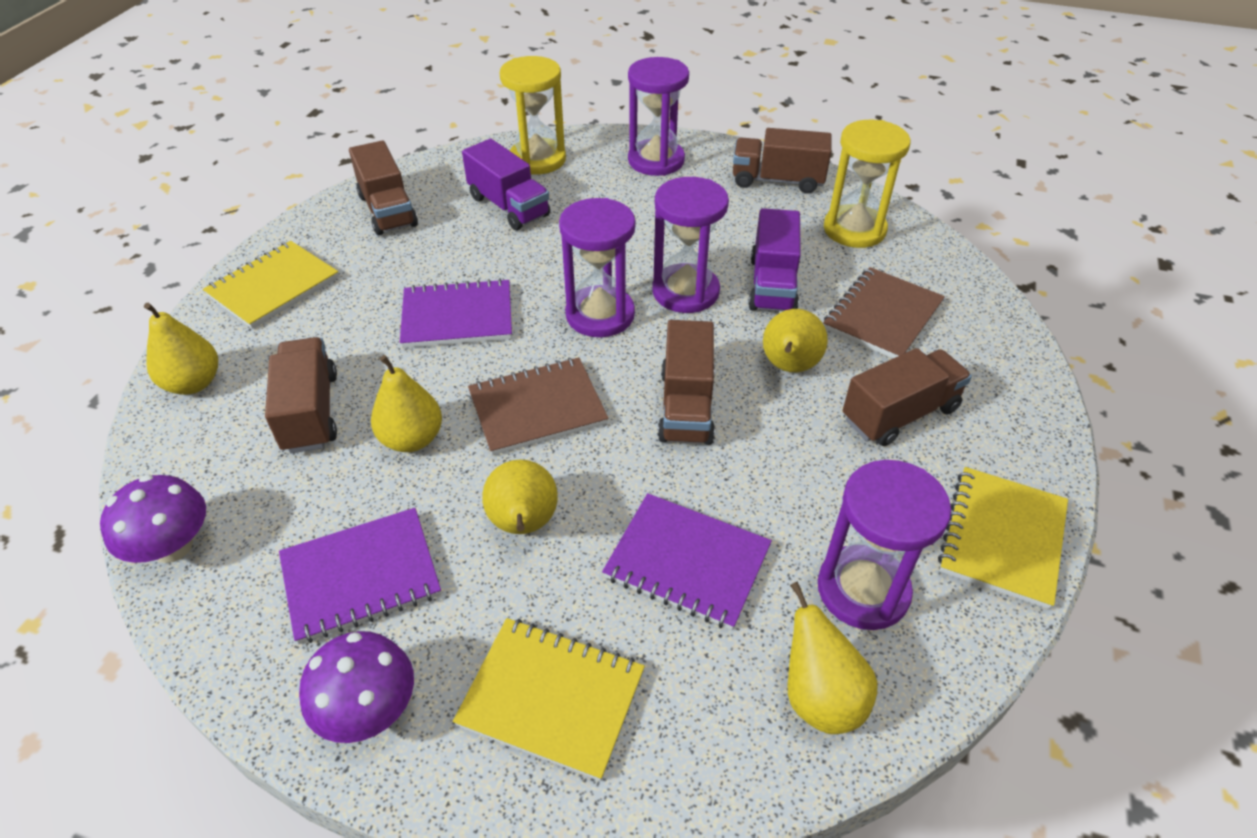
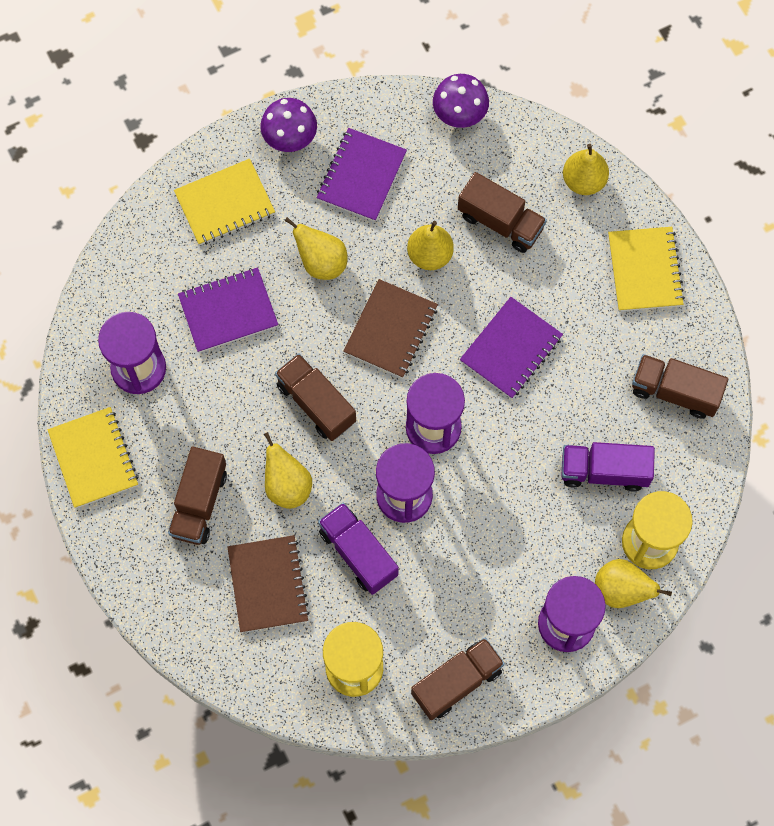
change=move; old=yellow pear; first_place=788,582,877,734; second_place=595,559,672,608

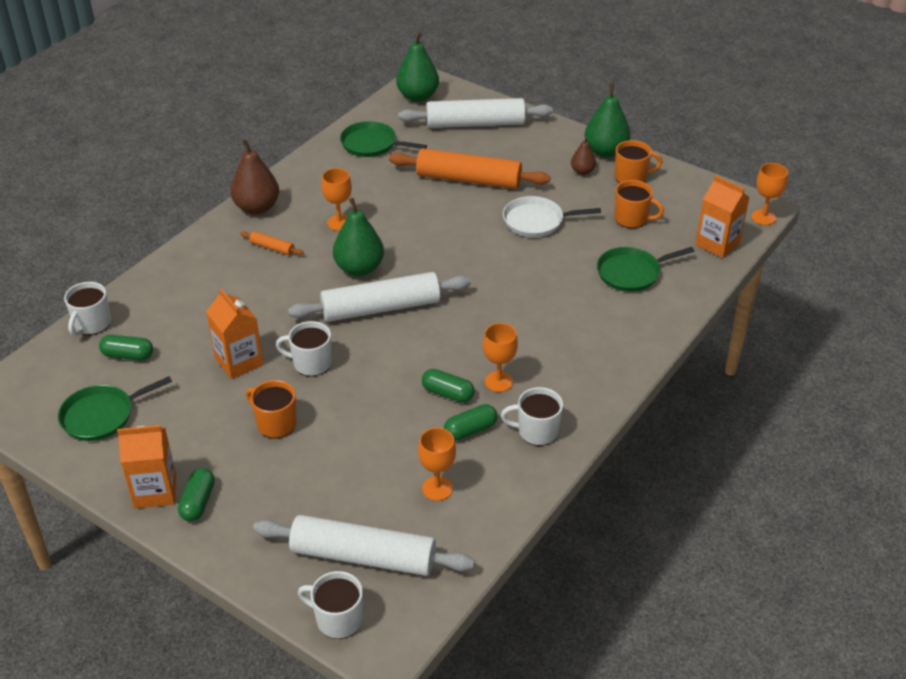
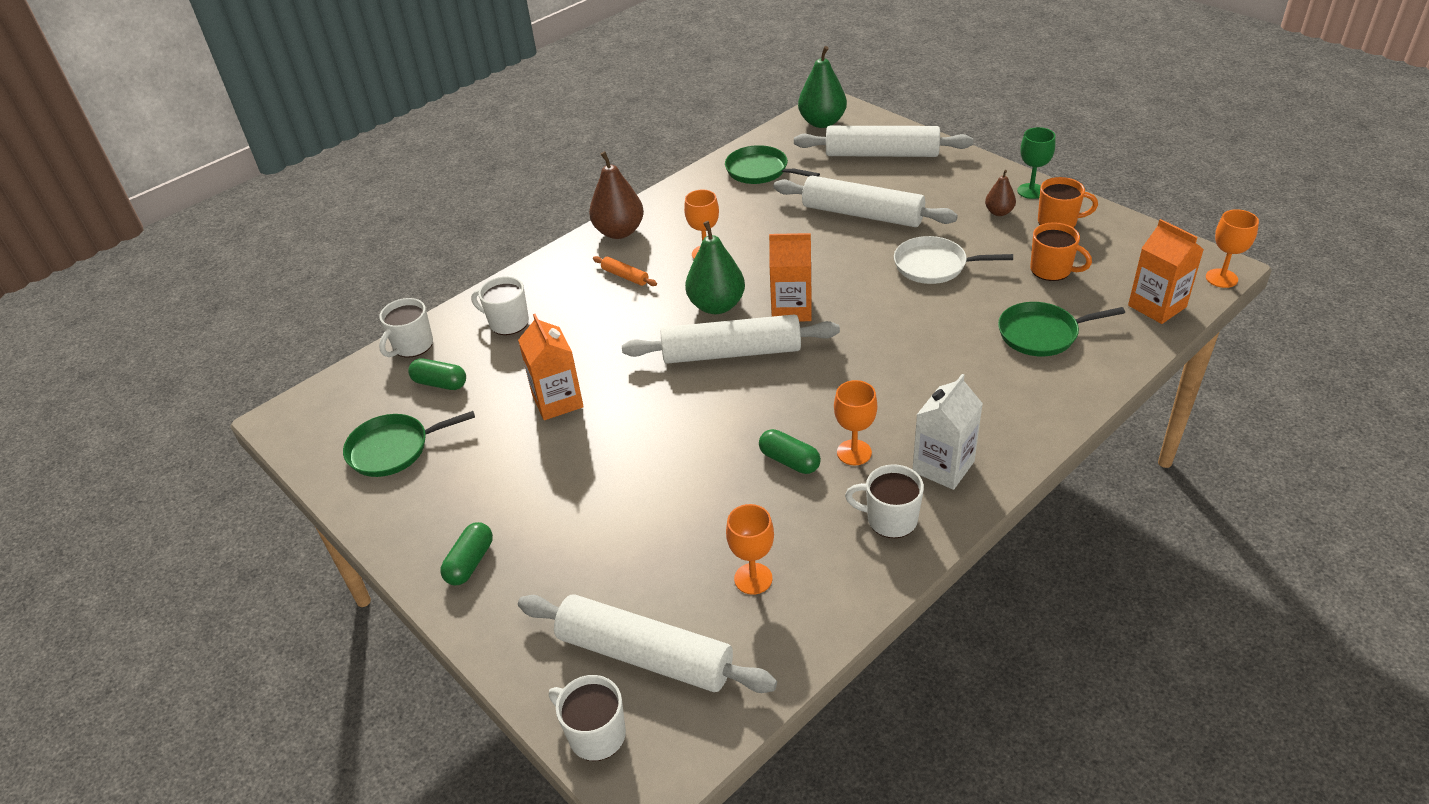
change=move; old=white mug; first_place=276,321,331,377; second_place=471,276,529,335
change=move; old=orange carton; first_place=117,425,176,508; second_place=769,233,812,321
change=recolor; old=orange rolling pin; new=white rolling pin; first_place=389,148,550,189; second_place=773,176,958,227
change=insert; new=white carton; second_place=912,374,983,490
change=replace; old=green pear; new=green goblet; first_place=585,83,631,158; second_place=1017,127,1056,199
change=delete; old=orange mug; first_place=246,380,297,438
change=delete; old=green capsule; first_place=444,404,498,440

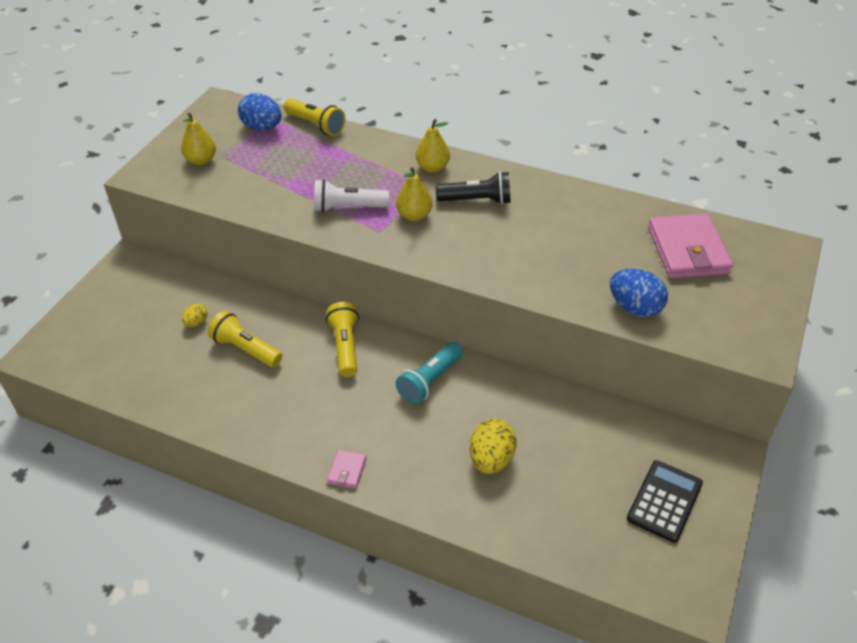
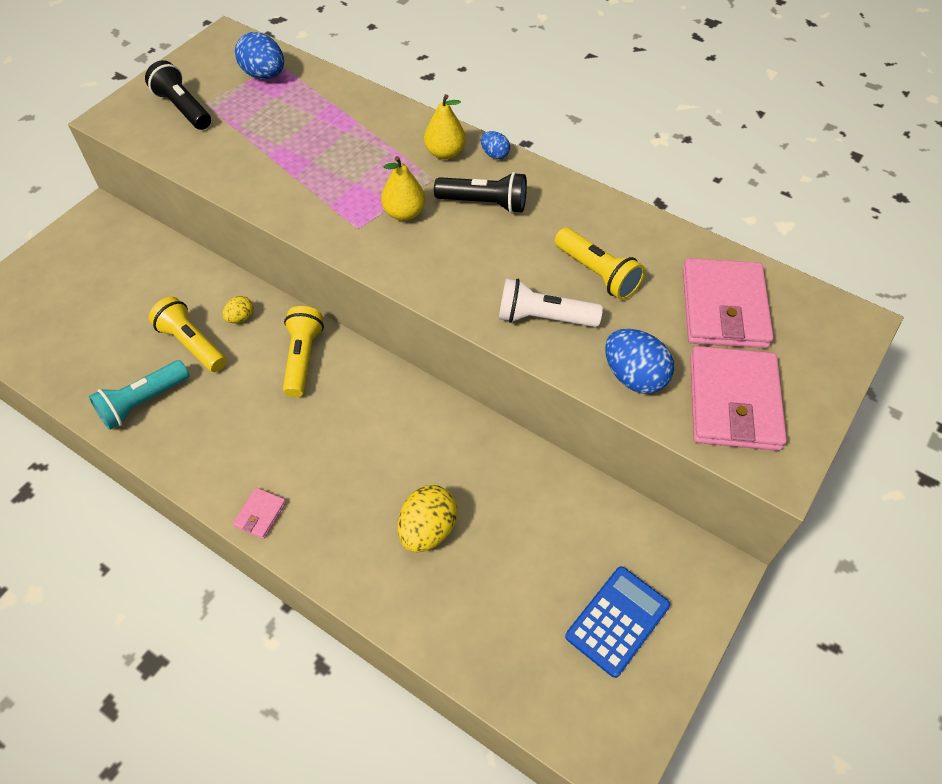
change=move; old=turquoise flashlight; first_place=396,342,463,404; second_place=89,360,190,430
change=replace; old=yellow pear; new=black flashlight; first_place=181,113,216,165; second_place=145,60,211,130
change=move; old=yellow egg; first_place=182,303,207,327; second_place=222,296,253,323
change=insert; new=blue egg; second_place=481,131,510,159
change=move; old=white flashlight; first_place=314,179,389,212; second_place=499,278,603,327
change=move; old=yellow flashlight; first_place=284,98,345,136; second_place=555,228,645,300
change=recolor; old=black calculator; new=blue calculator; first_place=627,460,703,543; second_place=565,566,670,678
change=insert; new=pink wallet; second_place=690,346,787,451

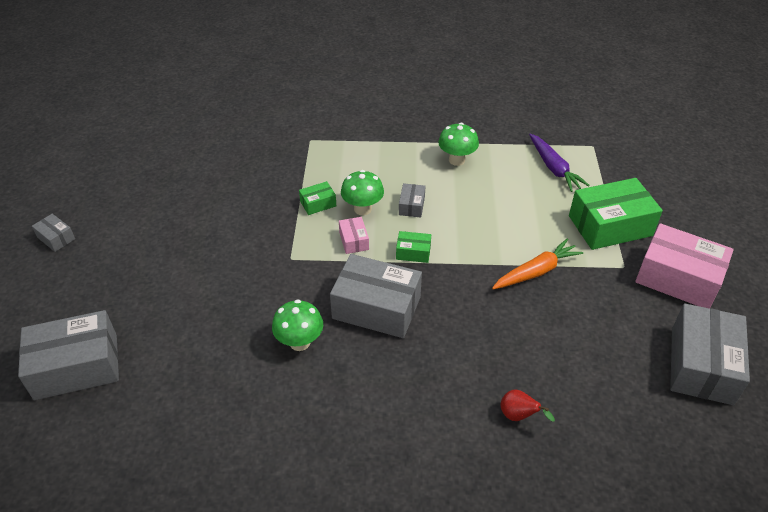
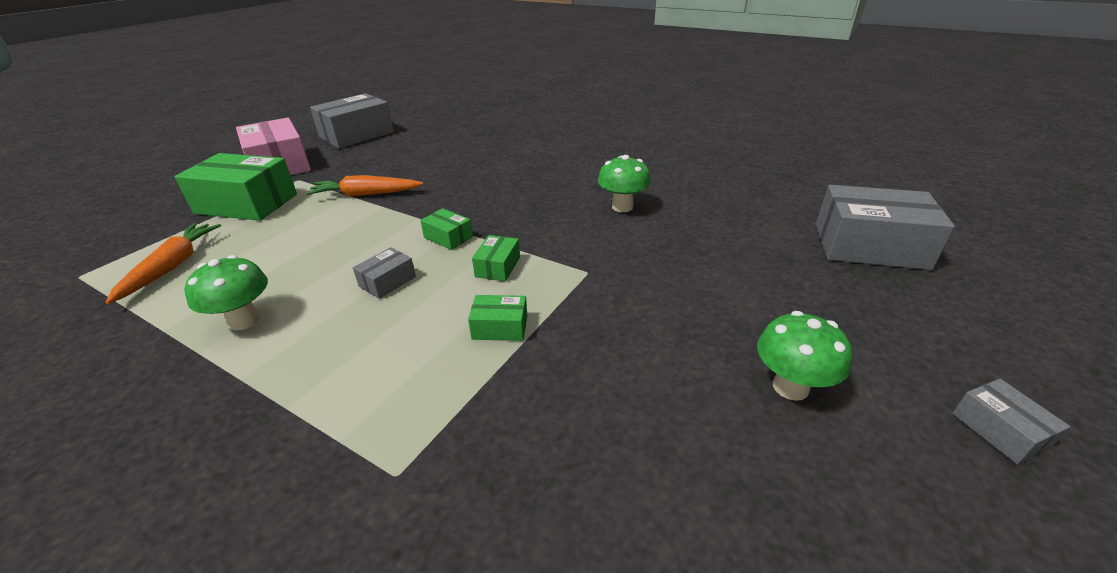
change=recolor; old=purple carrot; new=orange carrot; first_place=529,134,590,192; second_place=105,223,221,304
change=recolor; old=pink box; new=green box; first_place=339,217,369,254; second_place=472,235,520,282
change=move; old=green mushroom; first_place=341,170,384,215; second_place=757,311,852,401
change=delete; old=grey box; first_place=330,254,422,338
change=delete; old=red pear; first_place=501,389,555,422

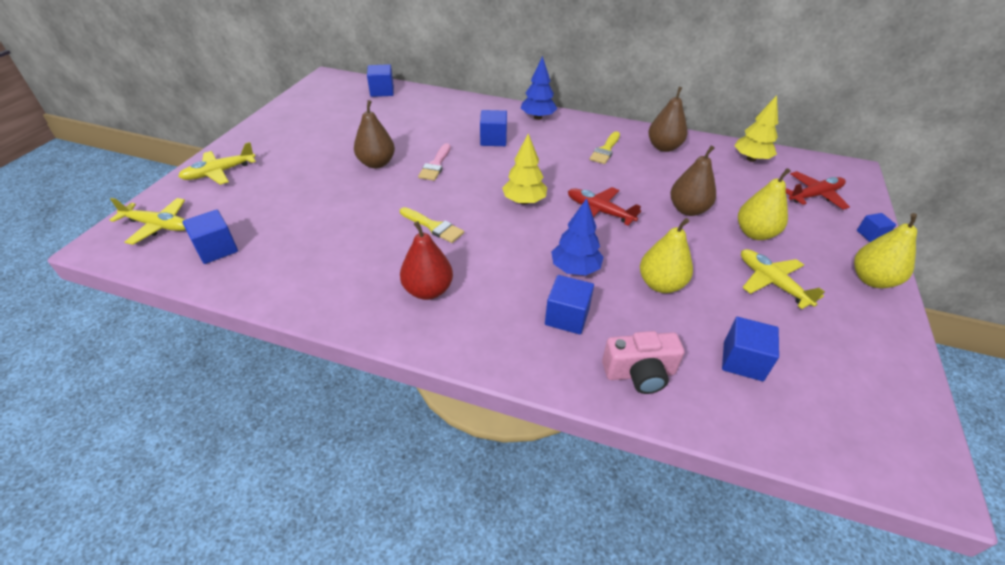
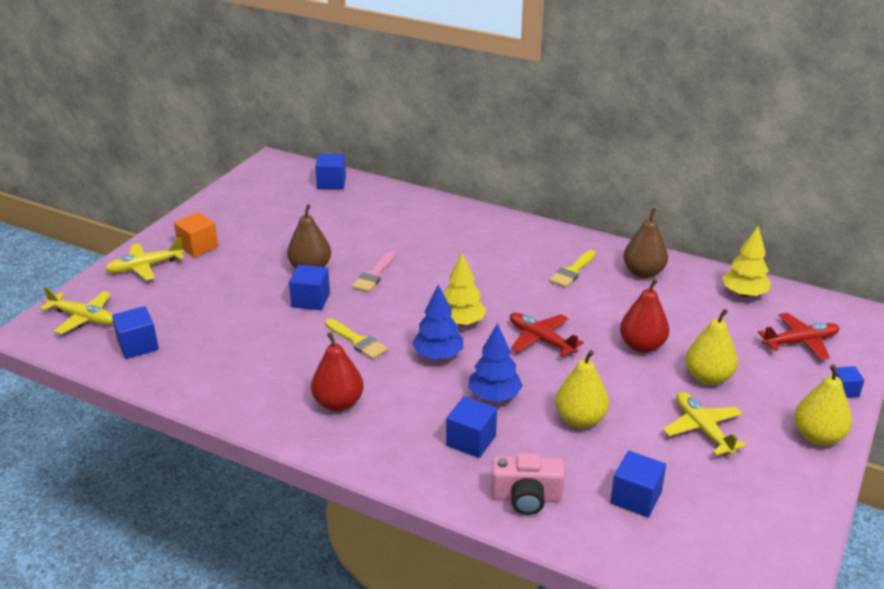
change=insert; new=orange cube; second_place=174,212,218,258
change=move; old=blue cube; first_place=480,110,507,146; second_place=289,265,330,310
change=move; old=blue tree; first_place=521,56,557,120; second_place=412,285,463,359
change=recolor; old=brown pear; new=red pear; first_place=670,145,716,216; second_place=620,278,669,353

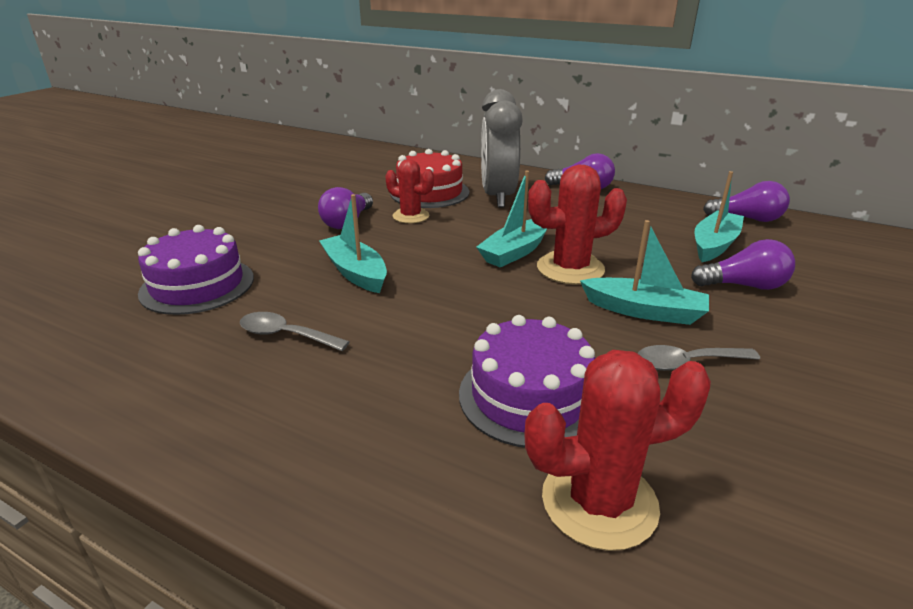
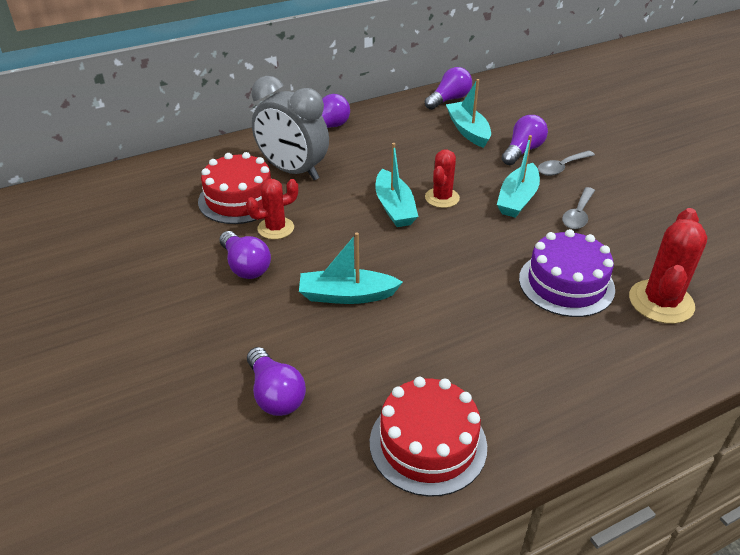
change=replace; old=purple cake; new=purple light bulb; first_place=138,225,254,315; second_place=247,347,306,416
change=insert; new=red cake; second_place=370,377,487,497
change=resize; old=red cactus; first_place=528,164,627,285; second_place=425,150,460,208; factor=0.65
change=rotate; old=turquoise boat; first_place=580,220,709,325; second_place=497,135,540,218; degrees=150
change=move; old=grey spoon; first_place=240,312,349,351; second_place=538,150,595,176

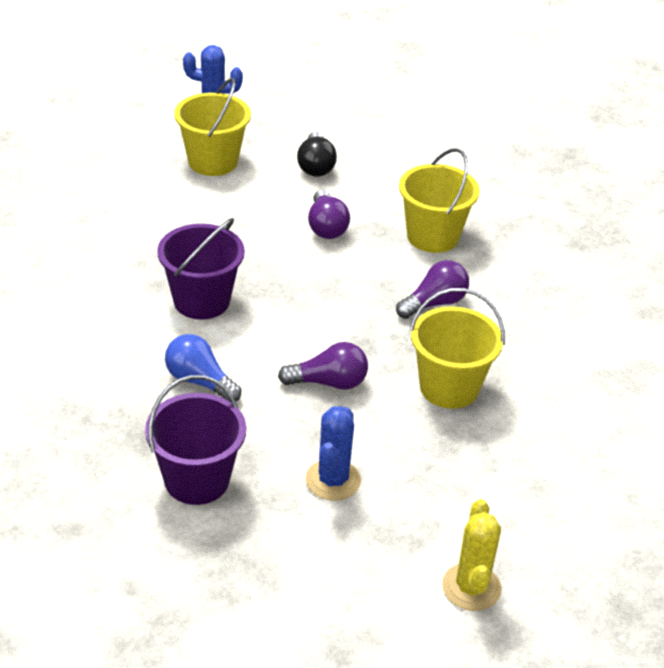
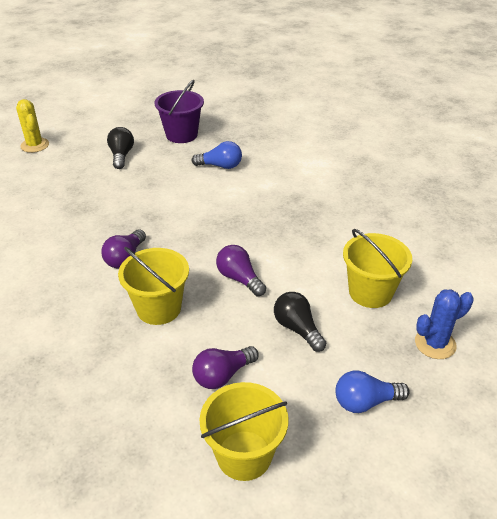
change=replace; old=blue cactus; new=black light bulb; first_place=306,406,361,501; second_place=107,127,134,169
change=move; old=purple light bulb; first_place=278,342,368,390; second_place=192,346,259,389
change=move; old=yellow bucket; first_place=409,288,505,409; second_place=199,382,288,481
change=insert; new=blue light bulb; second_place=336,370,410,413
change=delete; old=purple bucket; first_place=157,218,245,320

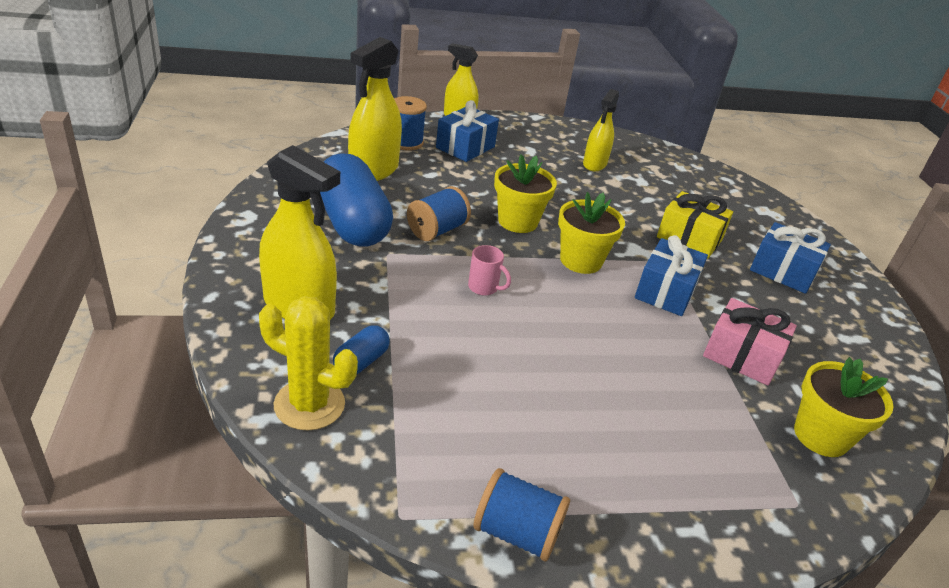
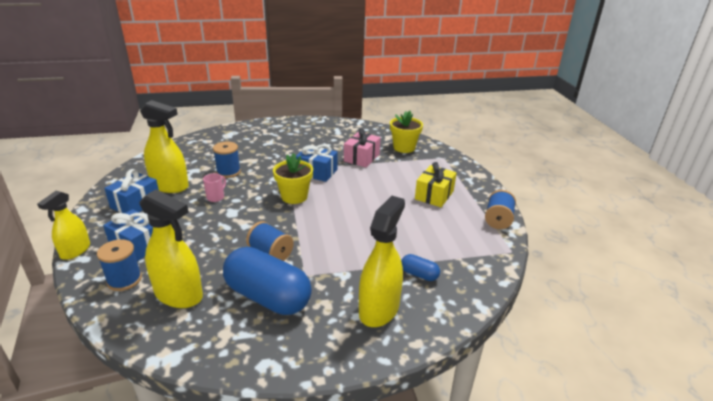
change=move; old=blue gift; first_place=750,222,831,294; second_place=104,169,159,213
change=resize; old=yellow spray bottle; first_place=583,89,619,171; second_place=140,100,189,193; factor=1.56
change=move; old=pink mug; first_place=468,245,511,296; second_place=203,173,226,202
change=insert; new=blue spool; second_place=213,142,241,178
change=rotate; old=blue capsule; first_place=320,153,393,247; second_place=223,247,312,315; degrees=60
change=move; old=yellow gift; first_place=657,191,733,259; second_place=415,162,457,207
change=delete; old=yellow cactus; first_place=259,296,358,431
change=delete; old=yellow flower pot; first_place=494,154,557,233

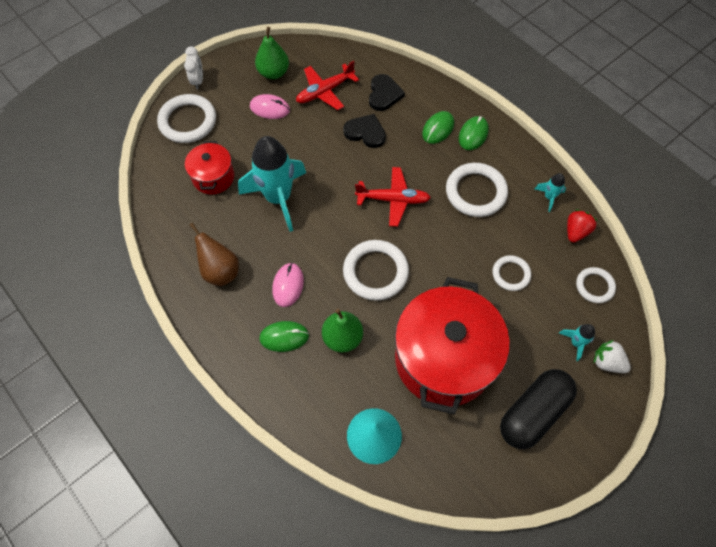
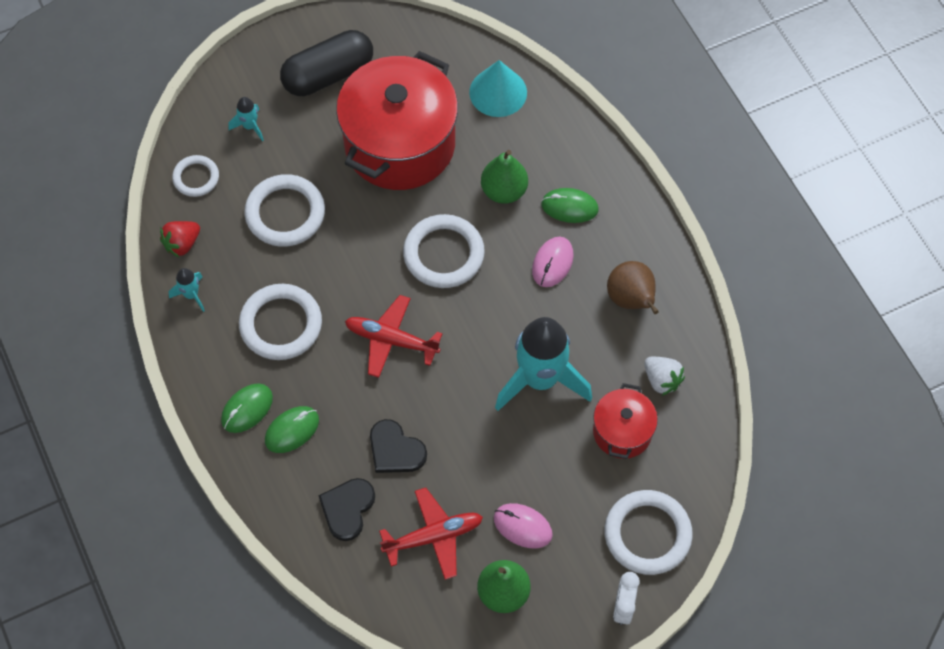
change=resize; old=white ring; first_place=492,255,531,291; second_place=244,174,325,247; factor=1.7
change=move; old=white strawberry; first_place=594,340,631,373; second_place=645,357,685,396

